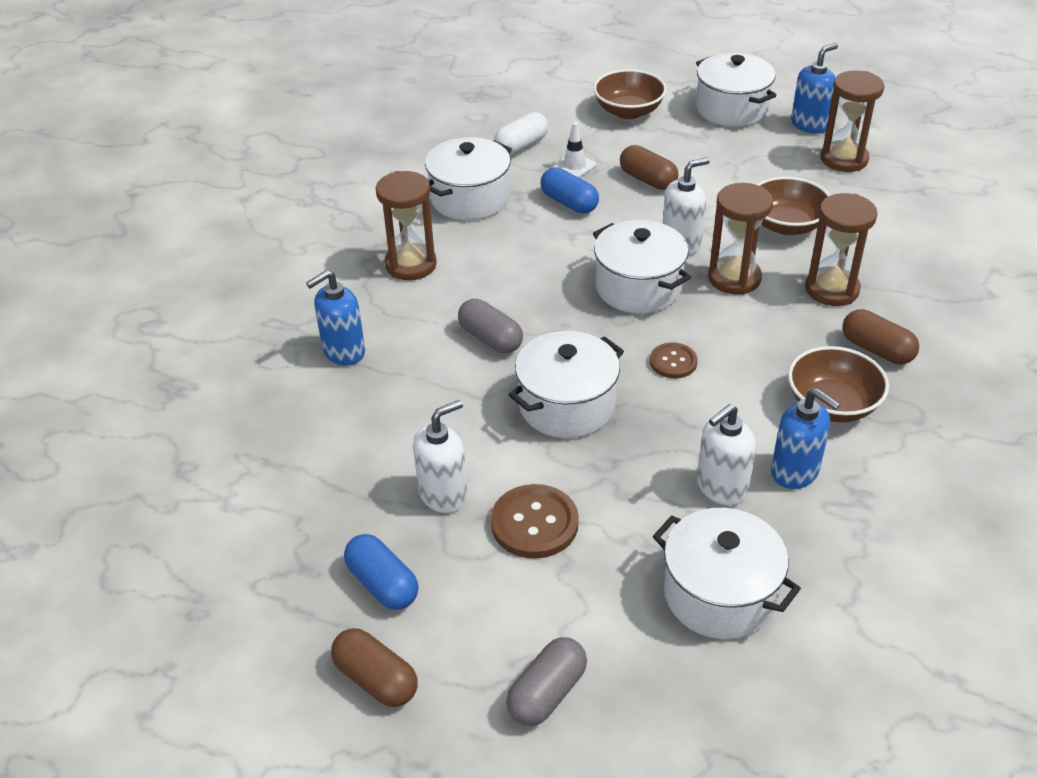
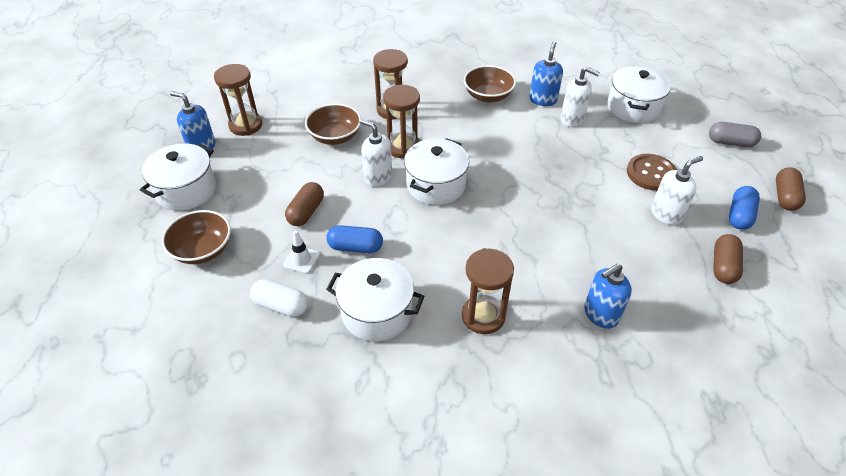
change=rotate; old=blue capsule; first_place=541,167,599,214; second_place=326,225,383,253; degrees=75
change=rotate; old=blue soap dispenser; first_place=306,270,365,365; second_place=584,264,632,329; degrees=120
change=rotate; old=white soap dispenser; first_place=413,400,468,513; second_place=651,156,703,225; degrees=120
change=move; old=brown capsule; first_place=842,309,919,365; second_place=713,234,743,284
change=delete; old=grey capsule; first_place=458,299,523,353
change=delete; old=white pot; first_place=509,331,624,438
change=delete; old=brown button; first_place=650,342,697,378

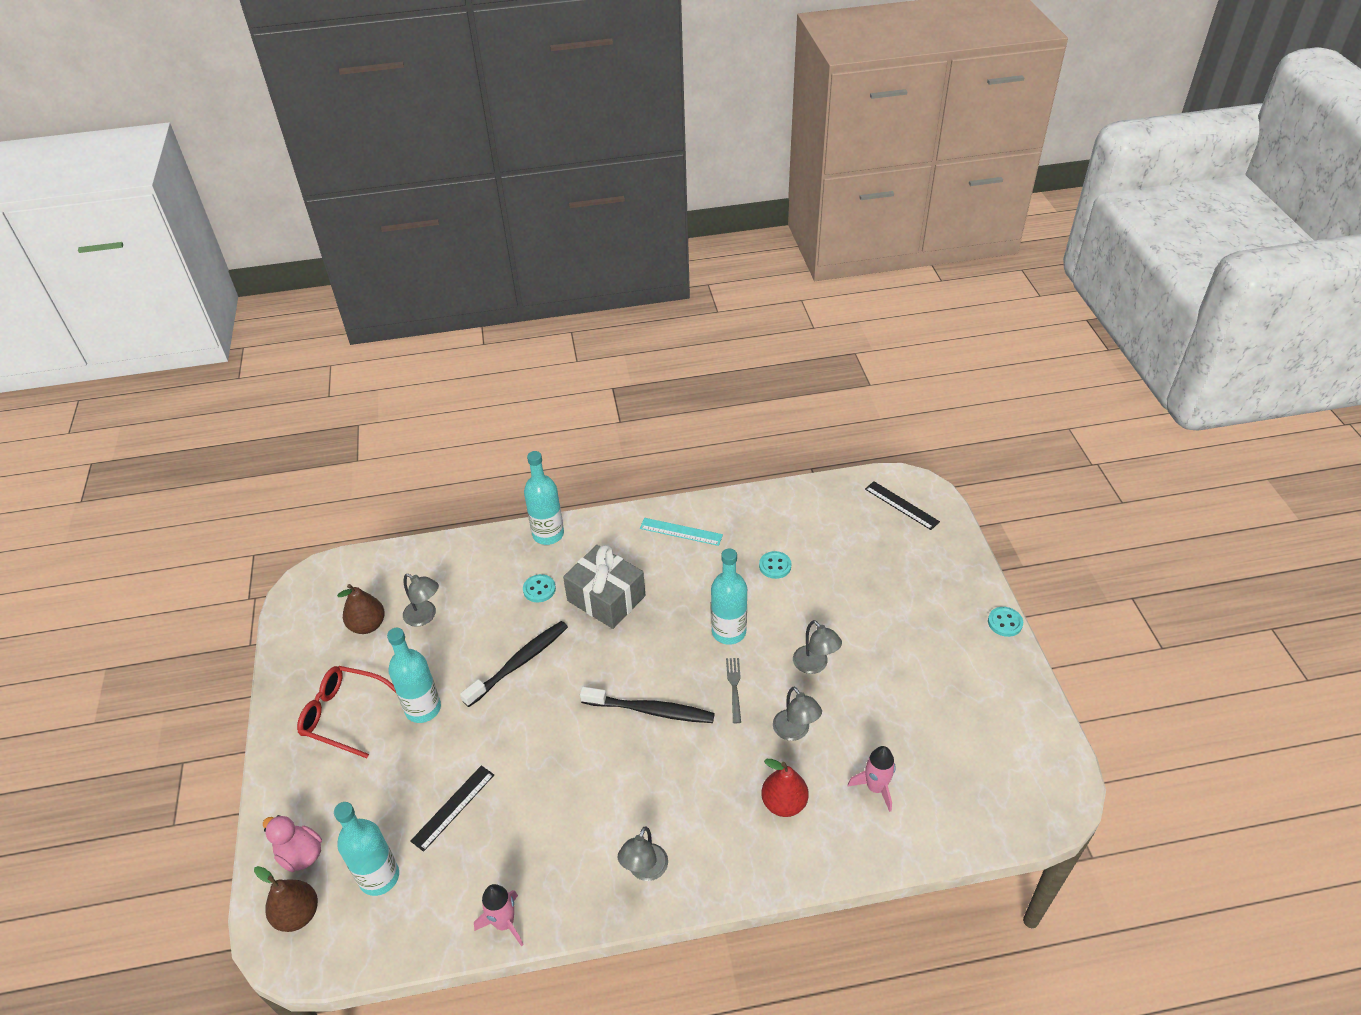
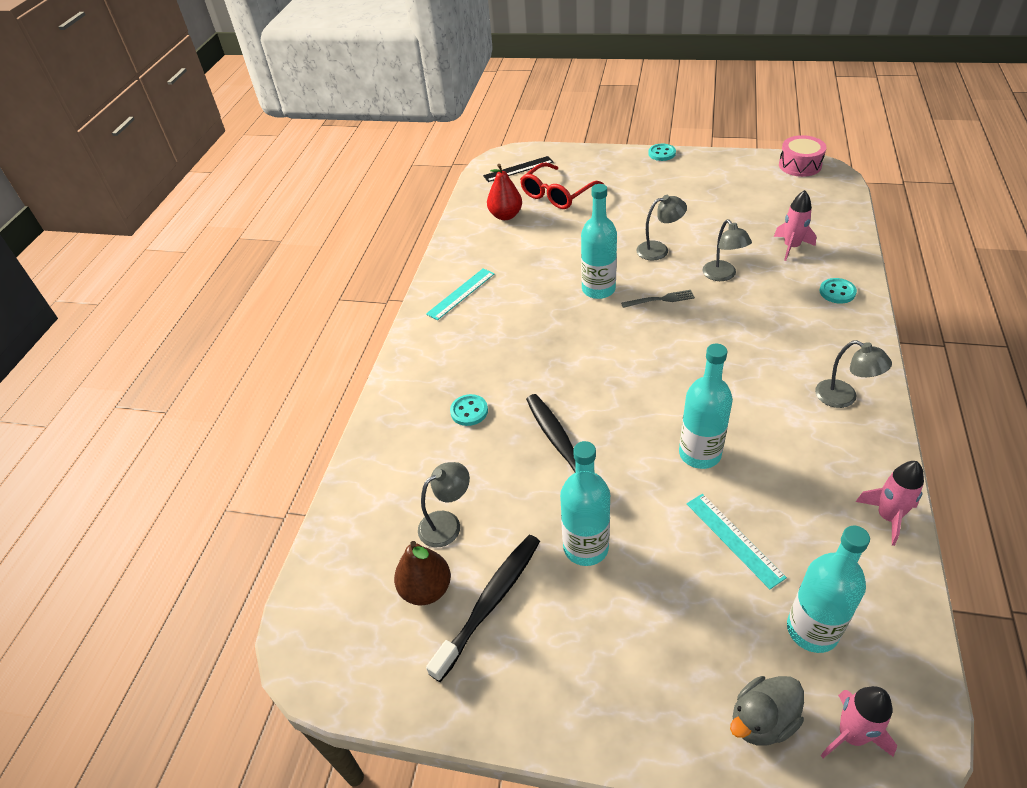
change=move; old=black toothbrush; first_place=580,687,715,723; second_place=426,535,540,682
change=move; old=red pear; first_place=761,759,809,817; second_place=487,164,522,220
change=move; old=red glasses; first_place=297,666,396,758; second_place=520,163,604,209
change=rotate; old=grey fork; first_place=726,658,741,723; second_place=621,290,695,308; degrees=150
change=move; old=turquoise bottle; first_place=524,451,564,545; second_place=679,344,733,469
change=recolor; old=black ruler; new=turquoise ruler; first_place=410,765,494,852; second_place=687,494,787,589
change=rotate; old=grey lamp; first_place=773,687,822,741; second_place=703,219,752,281; degrees=75
change=recolor; old=pink duck; new=grey duck; first_place=263,815,322,872; second_place=730,676,804,746
change=insert; new=pink drum; second_place=779,135,826,177
change=move; old=turquoise button; first_place=759,551,791,579; second_place=819,278,857,304
change=replace; old=brown pear; new=pink rocket; first_place=254,866,318,932; second_place=820,686,897,758
change=delete; old=grey gift; first_place=563,545,645,629

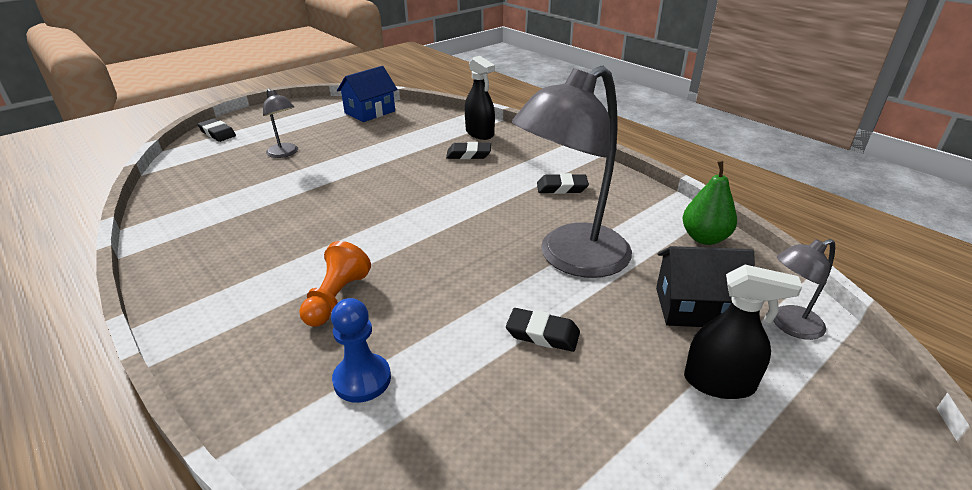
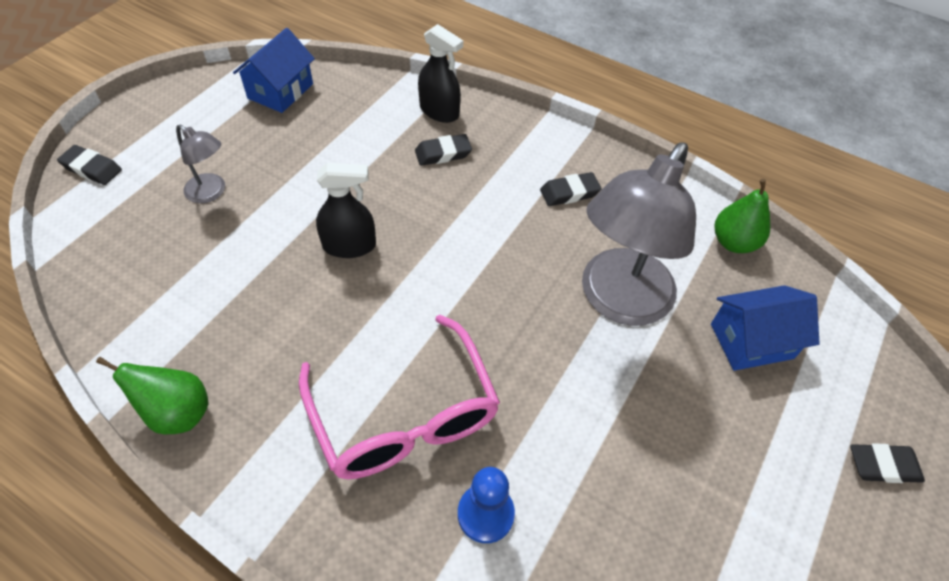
change=insert; new=green pear; second_place=96,357,209,434
change=replace; old=orange pawn; new=pink glasses; first_place=299,241,371,327; second_place=299,315,500,479
change=move; old=black spray bottle; first_place=684,265,802,399; second_place=316,163,376,258
change=recolor; old=black house; new=blue house; first_place=656,246,755,327; second_place=711,285,820,371
change=move; old=black eraser; first_place=506,308,580,352; second_place=850,443,925,483
change=delete; old=grey lamp; first_place=773,239,835,340

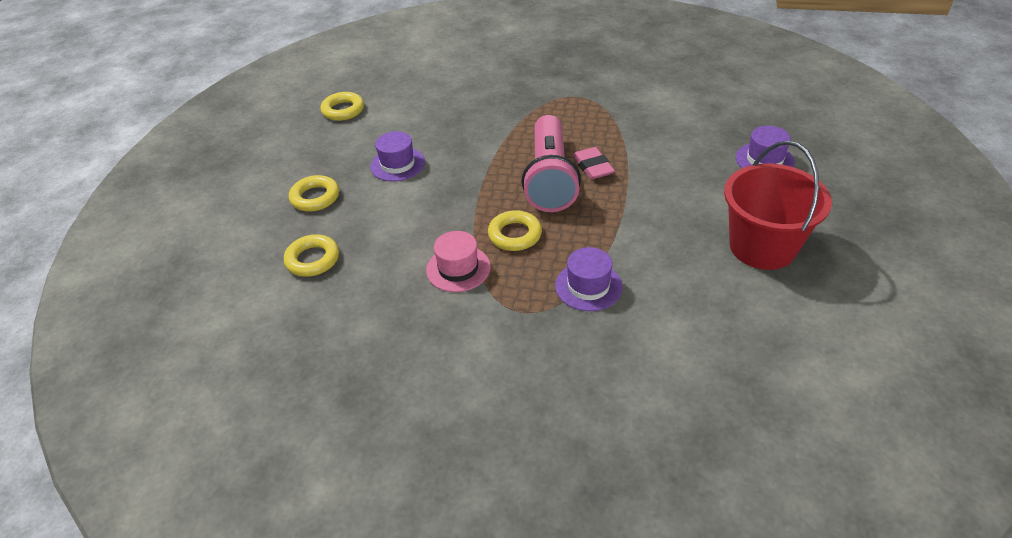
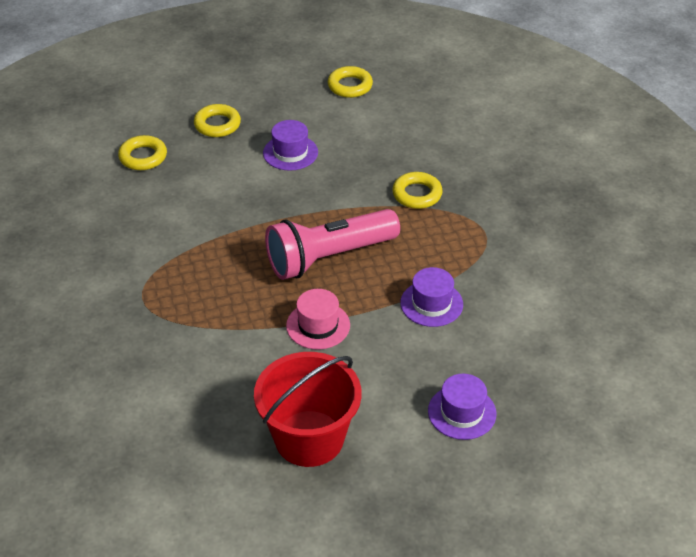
change=move; old=pink hat; first_place=426,231,491,292; second_place=286,289,350,349
change=move; old=yellow ring; first_place=488,210,542,251; second_place=392,172,443,209
change=move; old=purple hat; first_place=555,247,623,311; second_place=400,267,463,327
change=delete; old=pink eraser; first_place=573,147,615,180

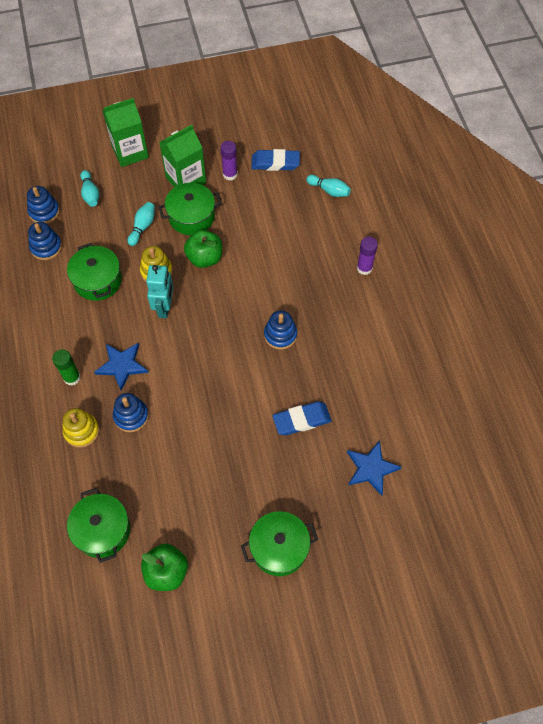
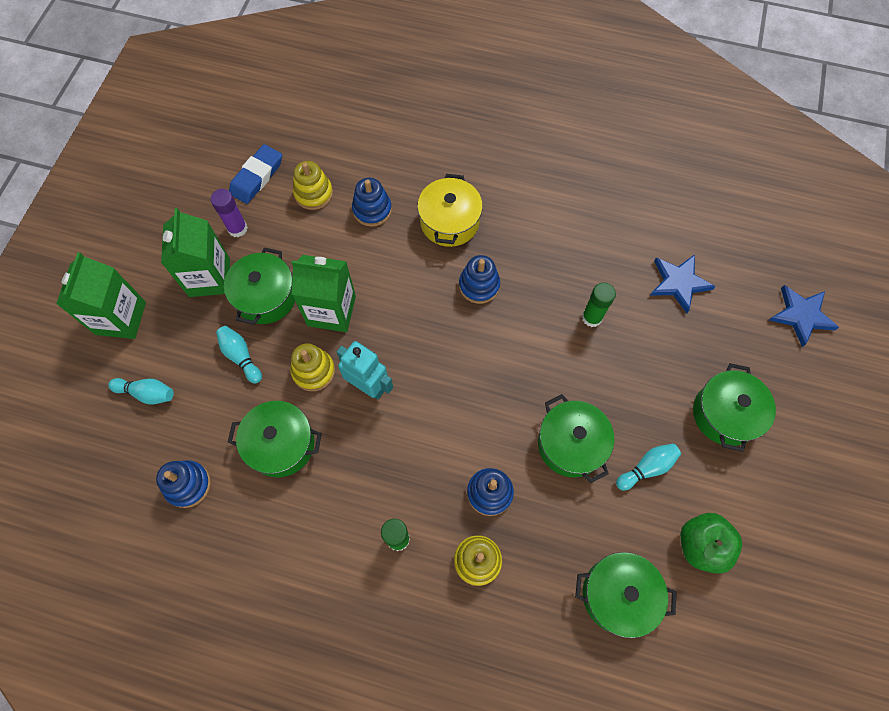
change=replace; old=green apple; new=green carton; first_place=184,230,222,268; second_place=291,255,356,332
change=insert; new=yellow stacking toy; second_place=293,161,333,210
change=move; old=blue stacking toy; first_place=27,186,60,224; second_place=352,178,392,227
change=insert; new=yellow pot; second_place=417,174,483,247
change=insert; new=green pot; second_place=538,394,614,483
change=replace; old=blue eraser; new=green glue stick; first_place=272,401,332,435; second_place=582,282,616,327
change=move; old=turquoise bowling pin; first_place=306,175,351,197; second_place=616,443,681,490
change=move; old=blue star; first_place=94,343,149,391; second_place=769,285,839,347
change=delete; old=purple glue stick; first_place=357,237,378,275

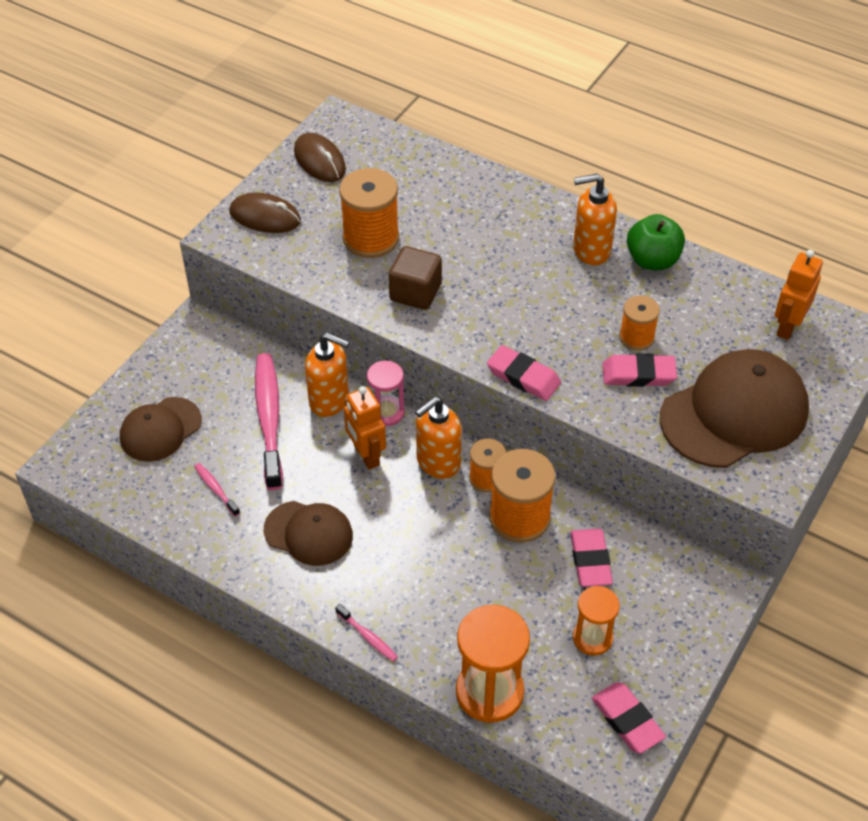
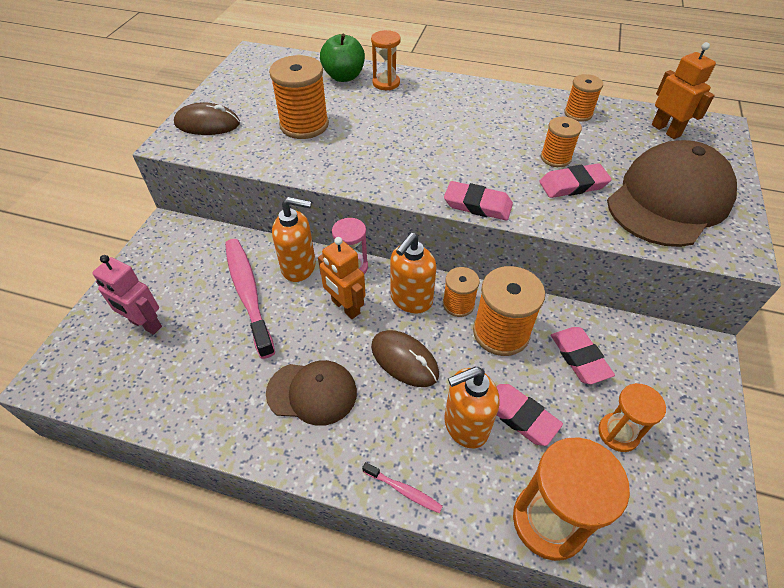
change=replace; old=brown cap; new=pink robot; first_place=120,397,202,462; second_place=92,255,162,335
change=move; old=green apple; first_place=627,214,685,270; second_place=320,34,365,82
change=insert; new=orange hourglass; second_place=371,30,401,90
change=move; old=brown mouse; first_place=294,133,346,182; second_place=371,330,439,387
change=move; old=orange soap dispenser; first_place=573,174,617,265; second_place=444,367,499,448
change=move; old=pink eraser; first_place=592,682,666,753; second_place=497,384,563,446
change=insert; new=orange spool; second_place=564,74,603,122
change=rotate; old=orange robot; first_place=775,250,823,340; second_place=652,42,716,139; degrees=135
change=delete; old=pink toothbrush; first_place=194,463,240,516
change=delete; old=brown cube; first_place=389,246,442,310

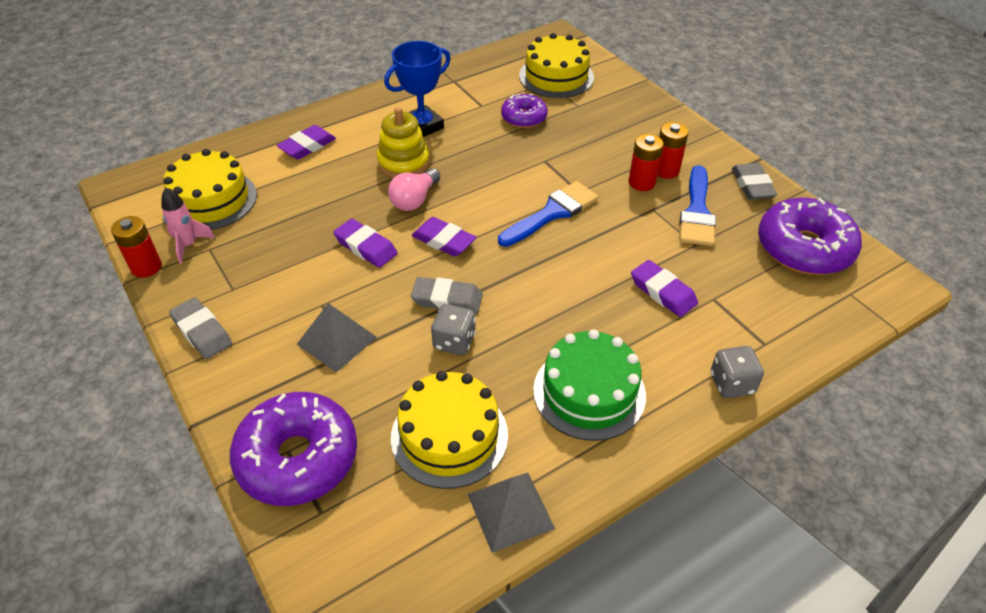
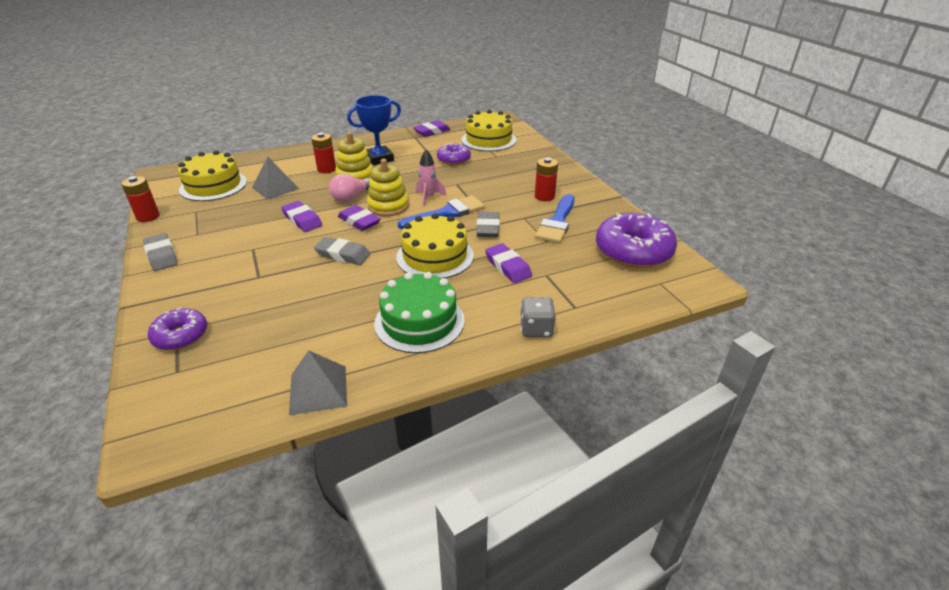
change=resize; old=purple donut; first_place=230,392,357,506; second_place=148,307,207,350; factor=0.57
change=move; old=grey pyramid; first_place=297,303,377,373; second_place=252,157,299,200
change=move; old=red battery; first_place=629,134,663,191; second_place=311,132,336,173
change=insert; new=yellow stacking toy; second_place=367,159,409,216
change=move; old=yellow cake; first_place=391,371,508,489; second_place=396,213,474,278
change=move; old=purple eraser; first_place=277,125,336,159; second_place=413,121,451,137
change=move; old=pink rocket; first_place=162,187,215,264; second_place=416,149,446,207
change=move; old=grey eraser; first_place=732,163,778,200; second_place=477,212,500,237
change=delete; old=grey dice; first_place=431,304,476,355

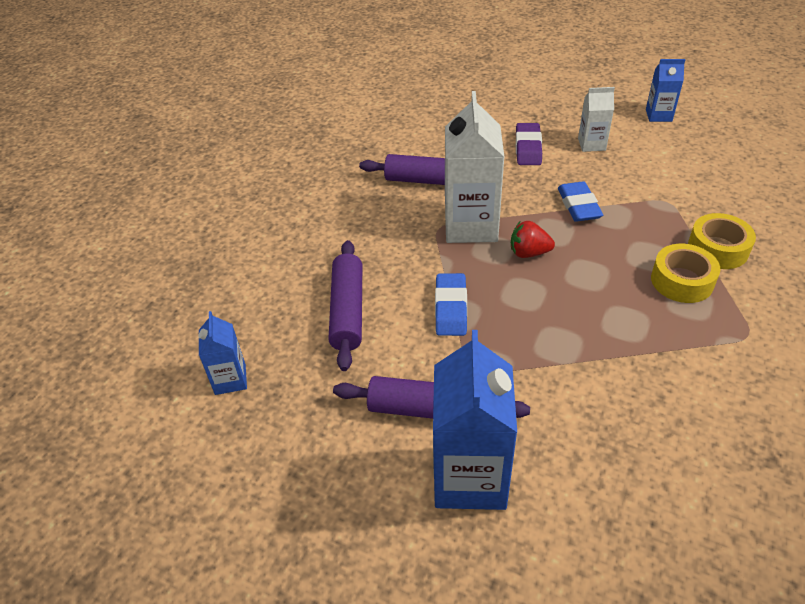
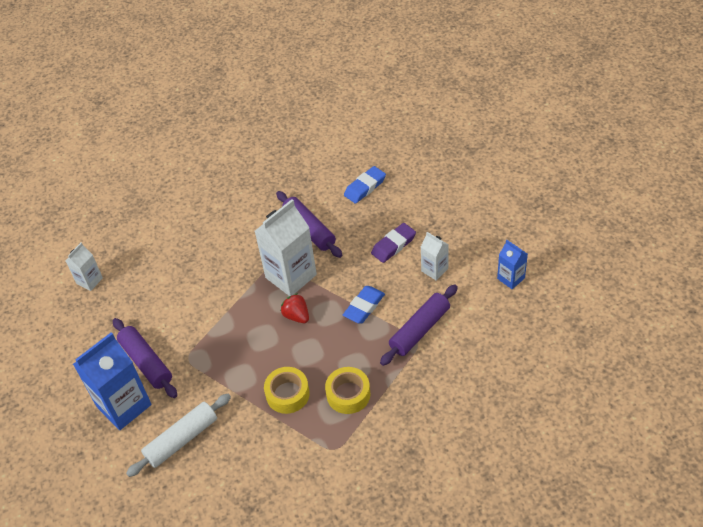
change=recolor; old=blue carton; new=white carton; first_place=198,311,247,395; second_place=66,242,103,291
change=insert; new=white rolling pin; second_place=126,394,231,477
change=move; old=yellow tape; first_place=688,213,756,269; second_place=264,367,310,414
change=move; old=blue eraser; first_place=435,273,467,336; second_place=344,166,386,204
change=move; old=purple rolling pin; first_place=328,240,362,371; second_place=380,284,458,366

